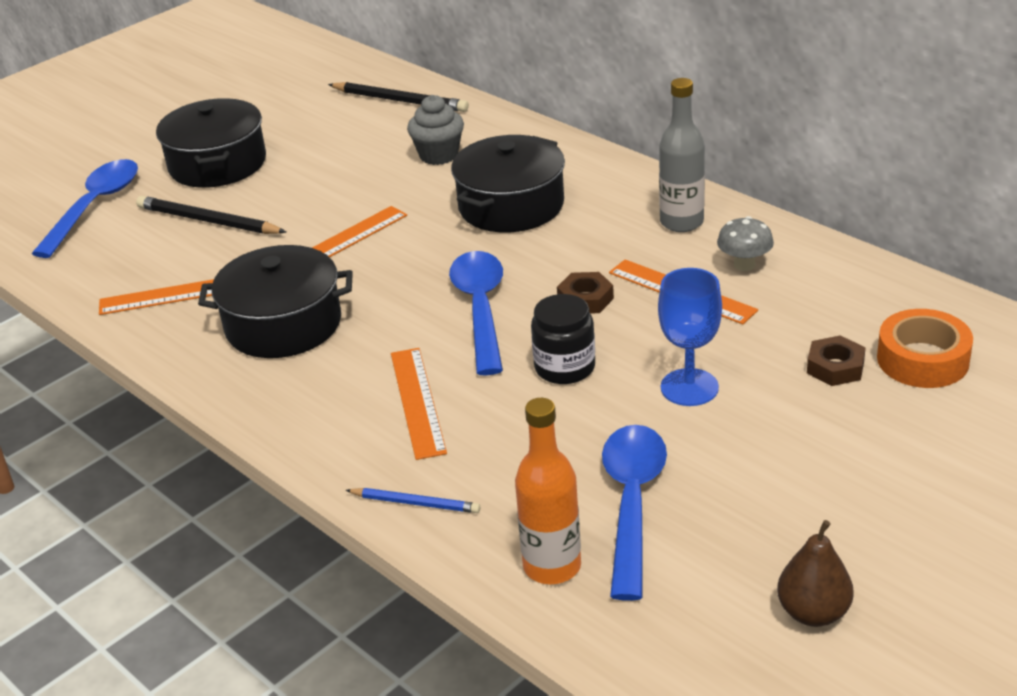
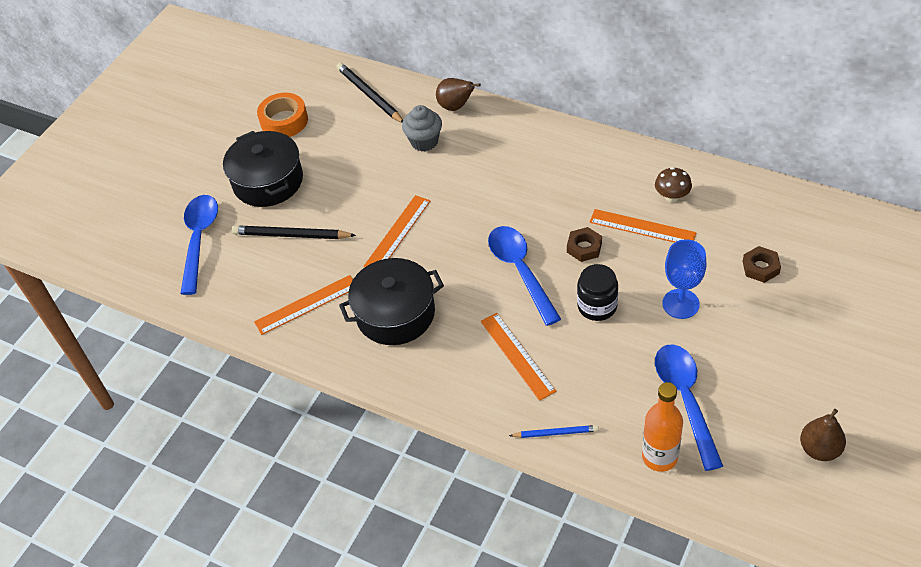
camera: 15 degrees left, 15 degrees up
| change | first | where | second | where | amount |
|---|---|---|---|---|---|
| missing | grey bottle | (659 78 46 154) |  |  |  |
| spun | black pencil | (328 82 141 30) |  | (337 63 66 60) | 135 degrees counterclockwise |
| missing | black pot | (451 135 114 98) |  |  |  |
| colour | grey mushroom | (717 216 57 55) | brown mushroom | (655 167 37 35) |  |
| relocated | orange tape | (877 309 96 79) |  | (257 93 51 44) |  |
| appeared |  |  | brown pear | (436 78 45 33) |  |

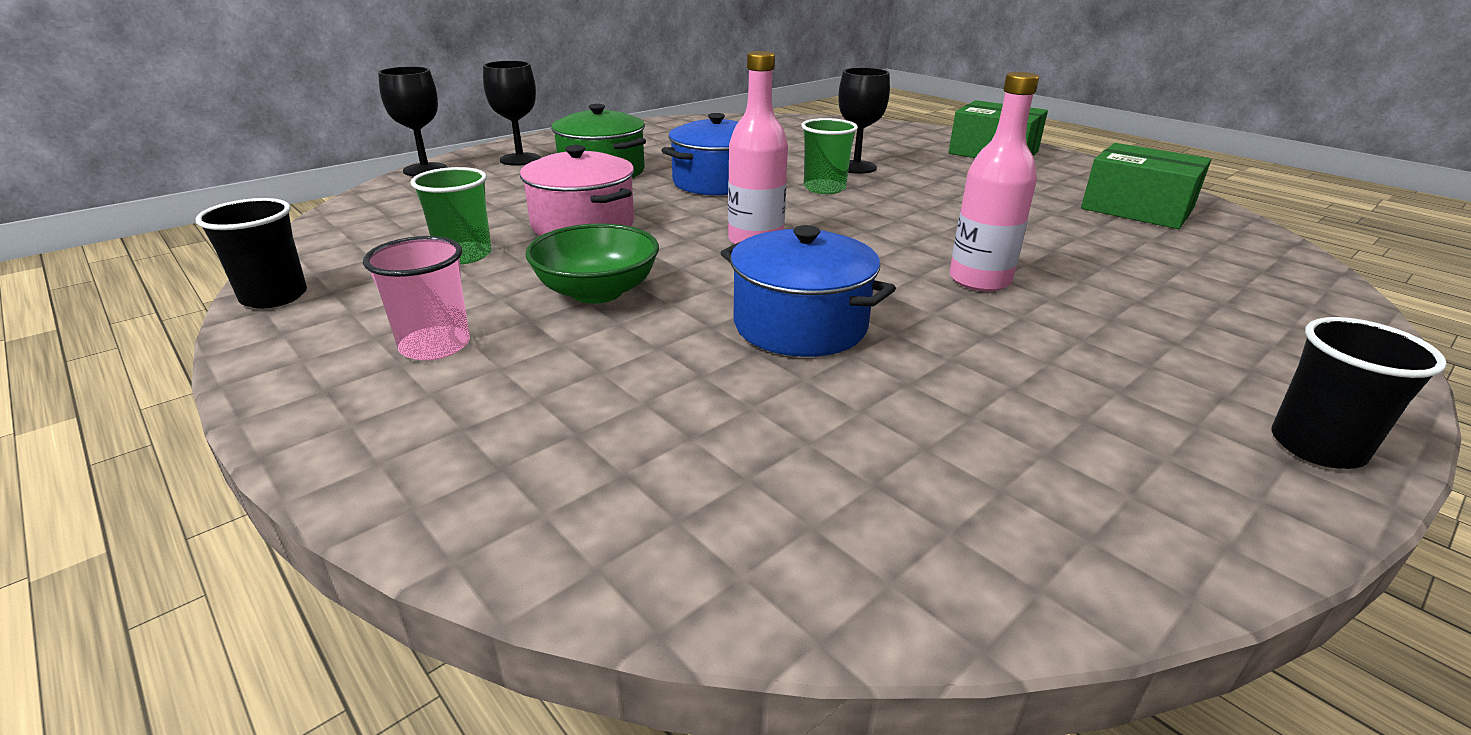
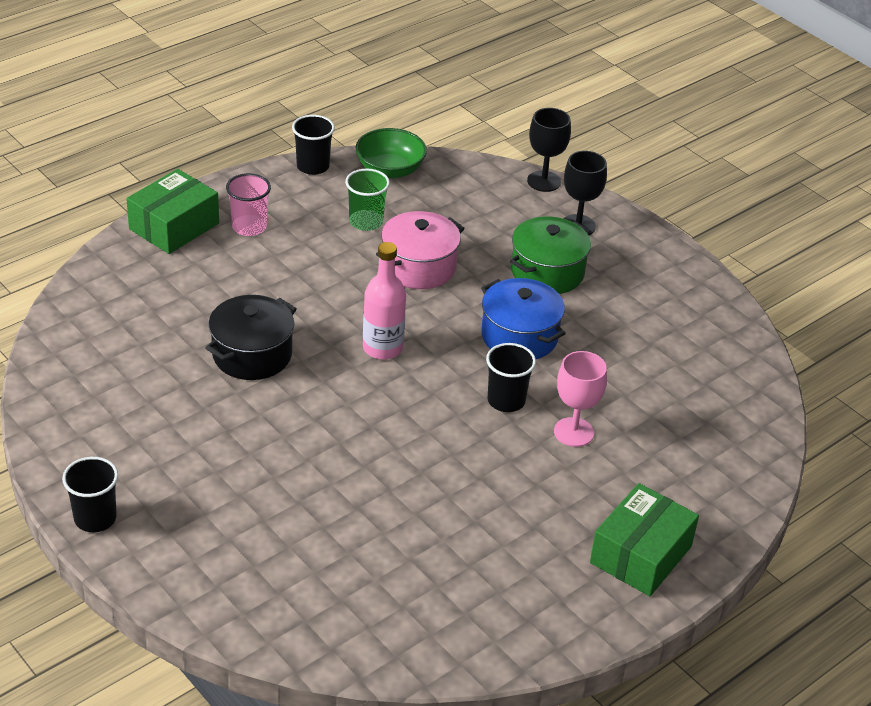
camera: 90 degrees right, 10 degrees up
| change | first | where | second | where | amount |
|---|---|---|---|---|---|
| colour | black goblet | (838 68 52 106) | pink goblet | (554 351 53 96) |  |
| missing | pink bottle | (949 72 90 220) |  |  |  |
| colour | green cup | (801 118 57 76) | black cup | (486 343 50 69) |  |
| relocated | green box | (1081 143 130 86) |  | (126 169 93 85) |  |
| relocated | green bowl | (525 223 134 81) |  | (356 128 71 51) |  |
| colour | blue pot | (721 225 175 132) | black pot | (205 295 92 85) |  |

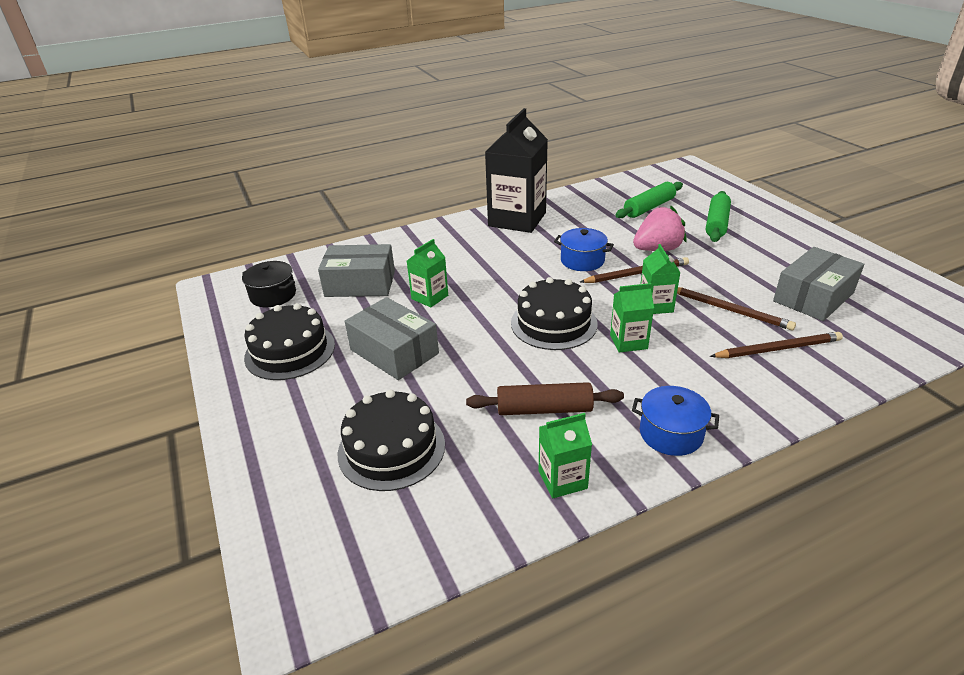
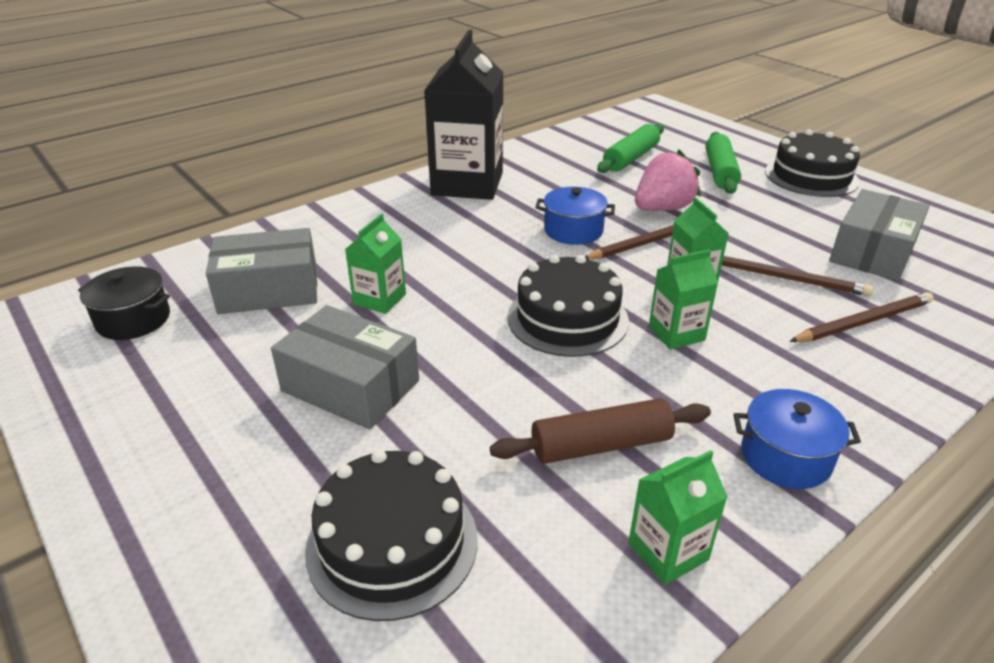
camera: 15 degrees left, 0 degrees up
| change | first | where | second | where | amount |
|---|---|---|---|---|---|
| relocated | black cake | (244 303 91 77) |  | (765 130 95 67) |  |

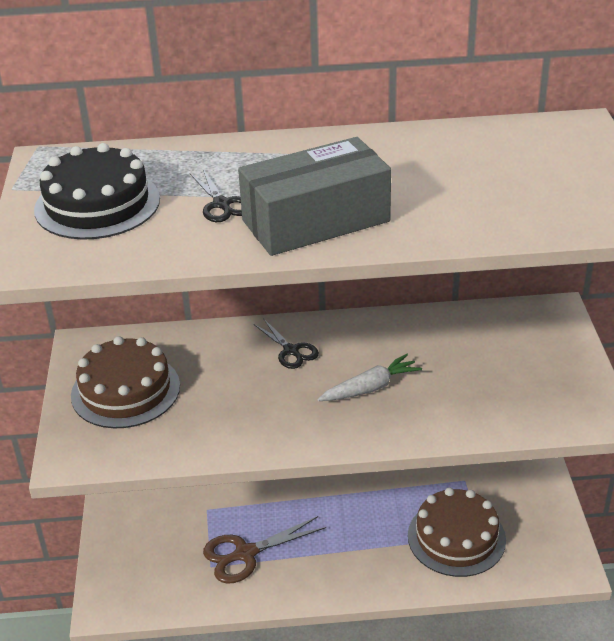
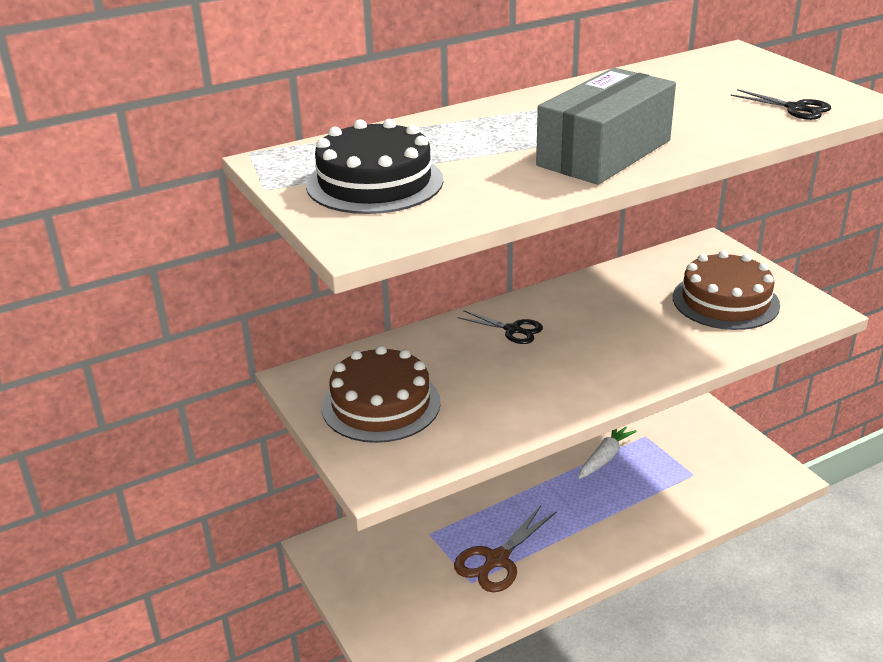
camera: 25 degrees left, 5 degrees down
| change | first | where | second | where | amount |
|---|---|---|---|---|---|
| relocated | black scissors | (190 169 52 53) |  | (730 89 101 31) |  |
| relocated | white carrot | (317 354 105 47) |  | (578 427 59 52) |  |
| relocated | brown cake | (408 488 98 89) |  | (673 251 107 79) |  |

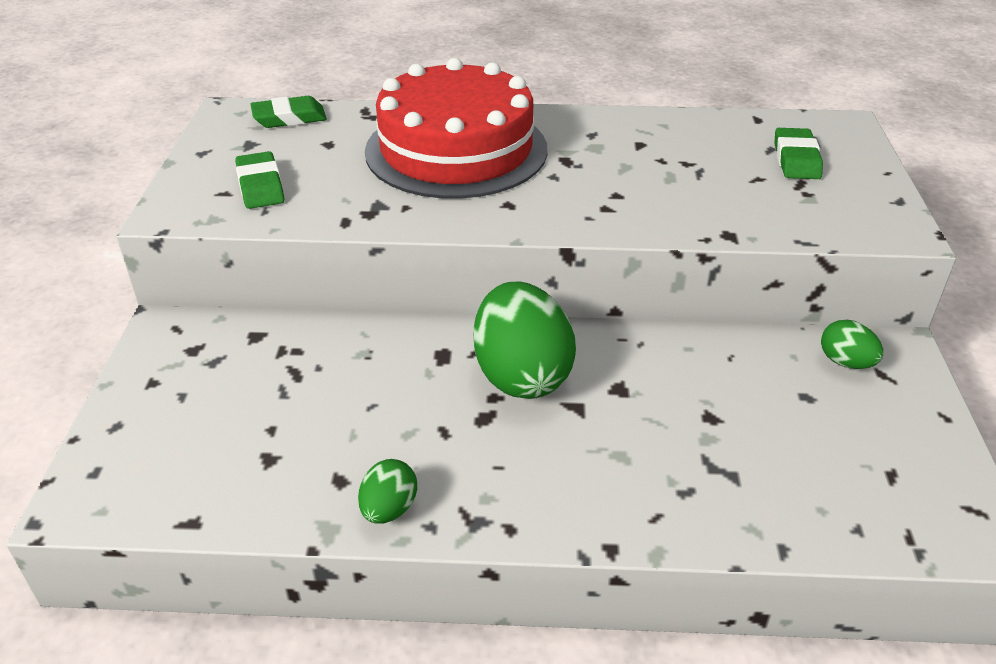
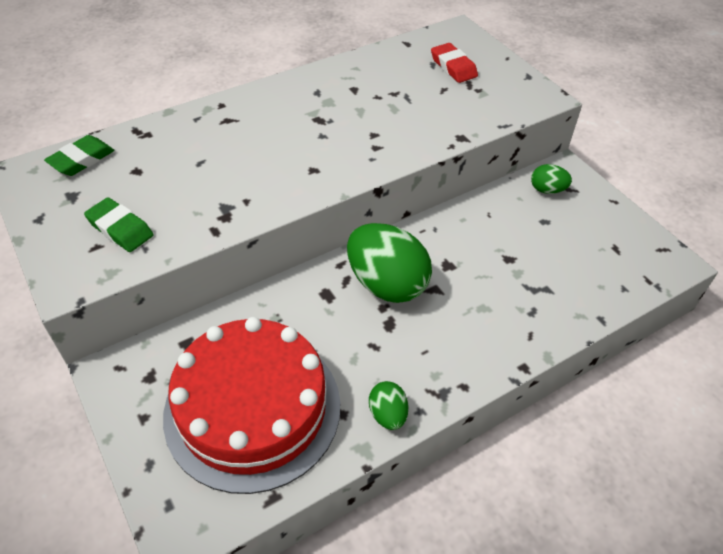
camera: 35 degrees left, 10 degrees up
| change | first | where | second | where | amount |
|---|---|---|---|---|---|
| relocated | red cake | (365 58 182 141) |  | (163 317 177 177) |  |
| colour | green eraser | (775 128 48 51) | red eraser | (431 43 47 40) |  |

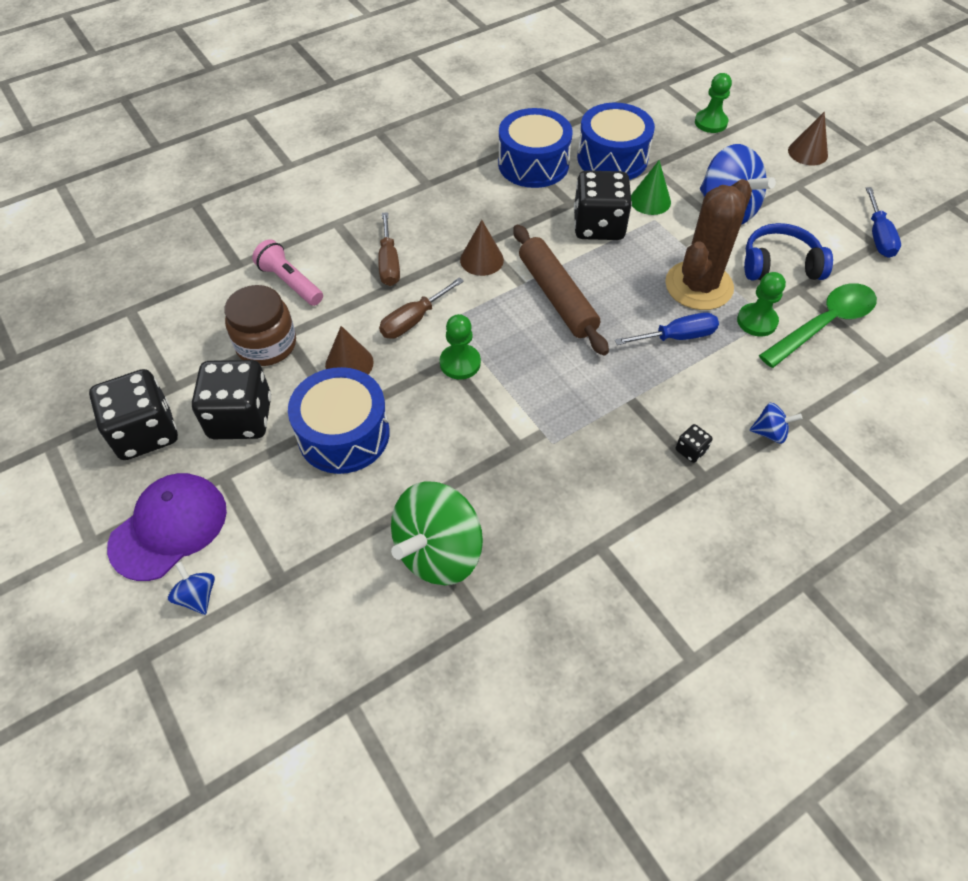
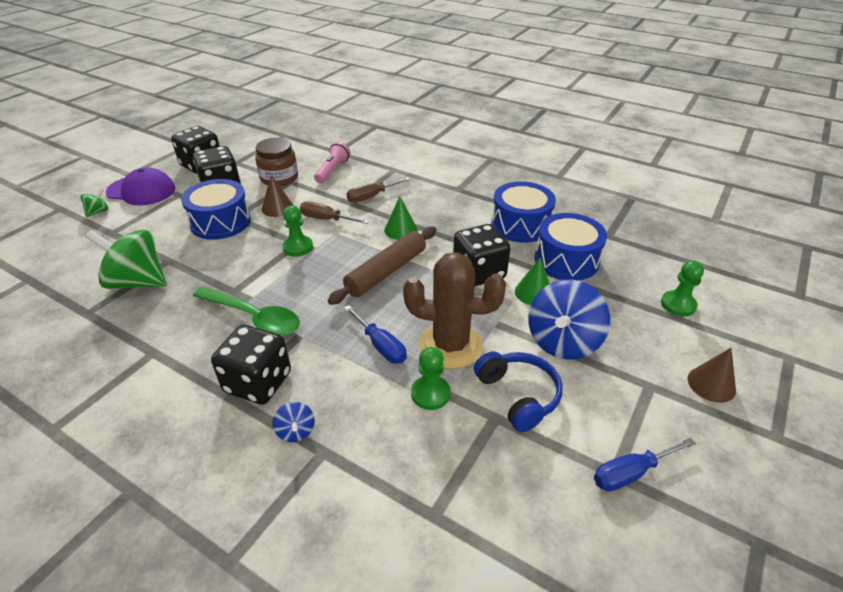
camera: 65 degrees right, 15 degrees down
| change | first | where | second | where | amount |
|---|---|---|---|---|---|
| colour | brown cone | (460 220 44 56) | green cone | (384 196 34 44) |  |
| relocated | green spoon | (759 283 118 85) |  | (193 287 107 48) |  |
| size | black dice | (676 424 37 39) |  | (211 325 80 80) | x2.42 |
| colour | blue spinning top | (168 561 47 54) | green spinning top | (81 188 27 29) |  |

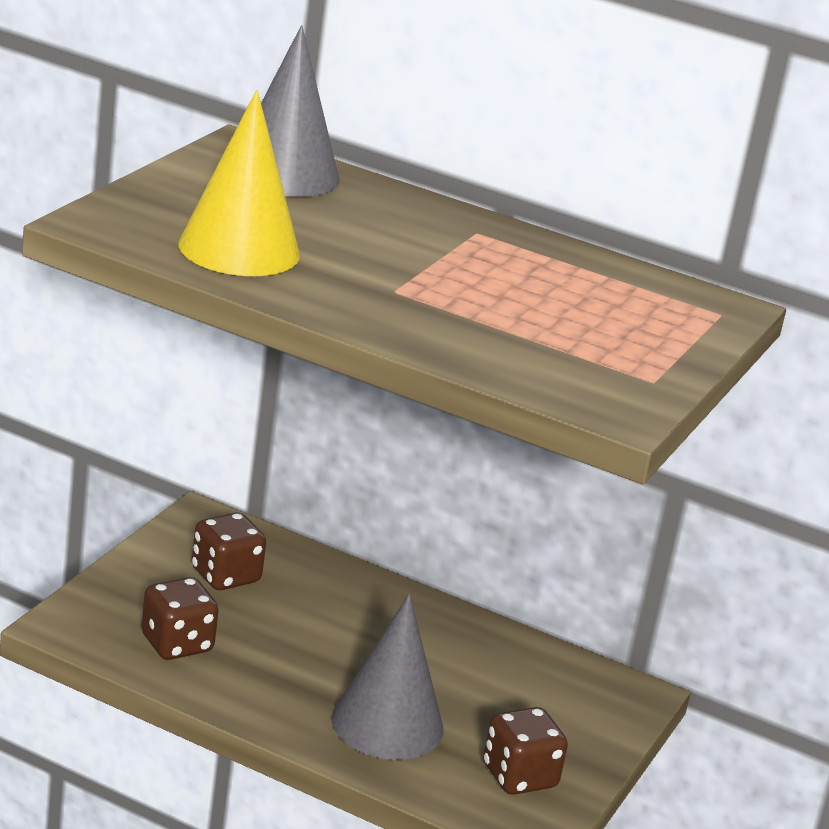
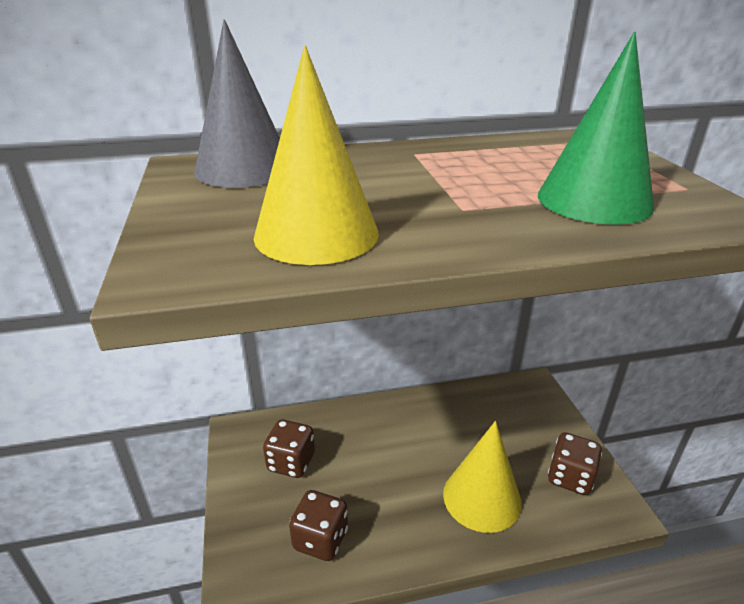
camera: 35 degrees left, 5 degrees up
| change | first | where | second | where | amount |
|---|---|---|---|---|---|
| colour | grey cone | (332 594 112 166) | yellow cone | (443 421 79 112) |  |
| appeared |  |  | green cone | (538 32 116 193) |  |

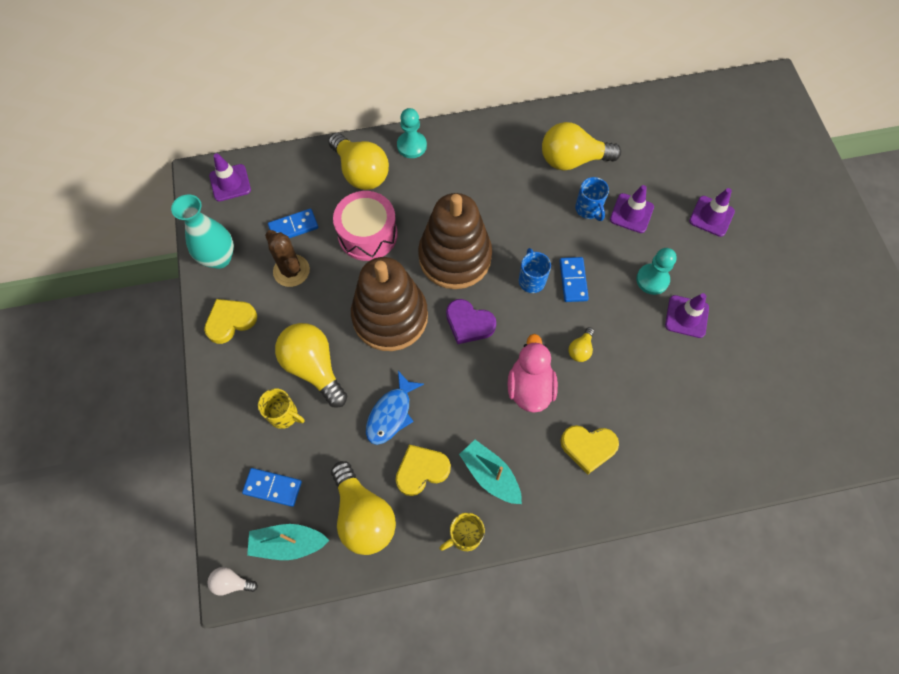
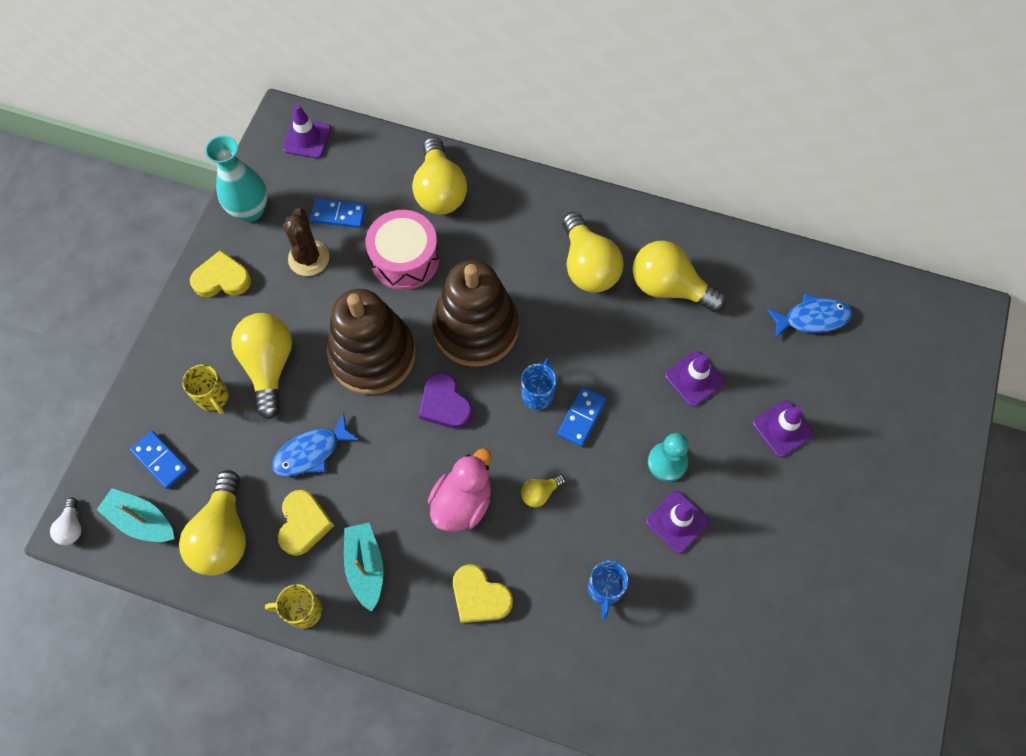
camera: 30 degrees right, 0 degrees up
| change | first | where | second | where | amount |
|---|---|---|---|---|---|
| missing | turquoise pawn | (397 108 30 50) |  |  |  |
| relocated | blue mug | (575 177 34 44) |  | (588 561 41 58) |  |
| spun | yellow heart | (396 444 55 52) |  | (278 490 56 66) | 90 degrees clockwise |
| spun | white light bulb | (207 567 51 29) |  | (50 497 31 48) | 135 degrees counterclockwise |
| appeared |  |  | yellow light bulb | (563 212 61 81) |  |
| appeared |  |  | blue fish | (766 294 86 44) |  |

